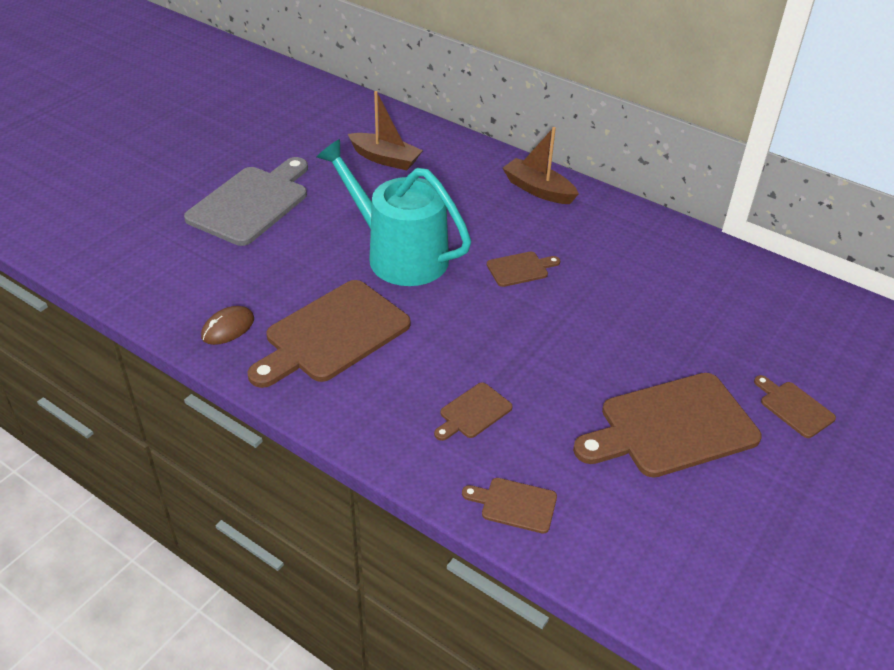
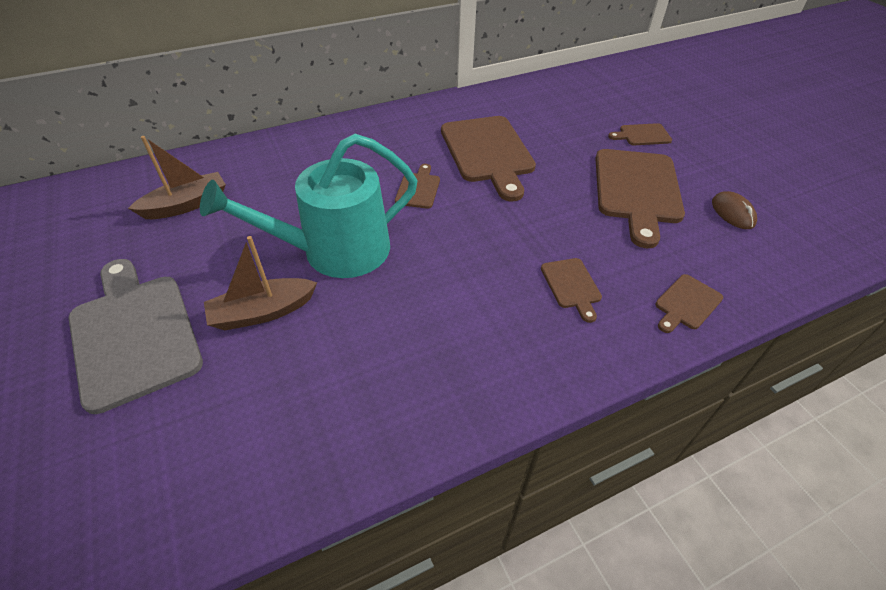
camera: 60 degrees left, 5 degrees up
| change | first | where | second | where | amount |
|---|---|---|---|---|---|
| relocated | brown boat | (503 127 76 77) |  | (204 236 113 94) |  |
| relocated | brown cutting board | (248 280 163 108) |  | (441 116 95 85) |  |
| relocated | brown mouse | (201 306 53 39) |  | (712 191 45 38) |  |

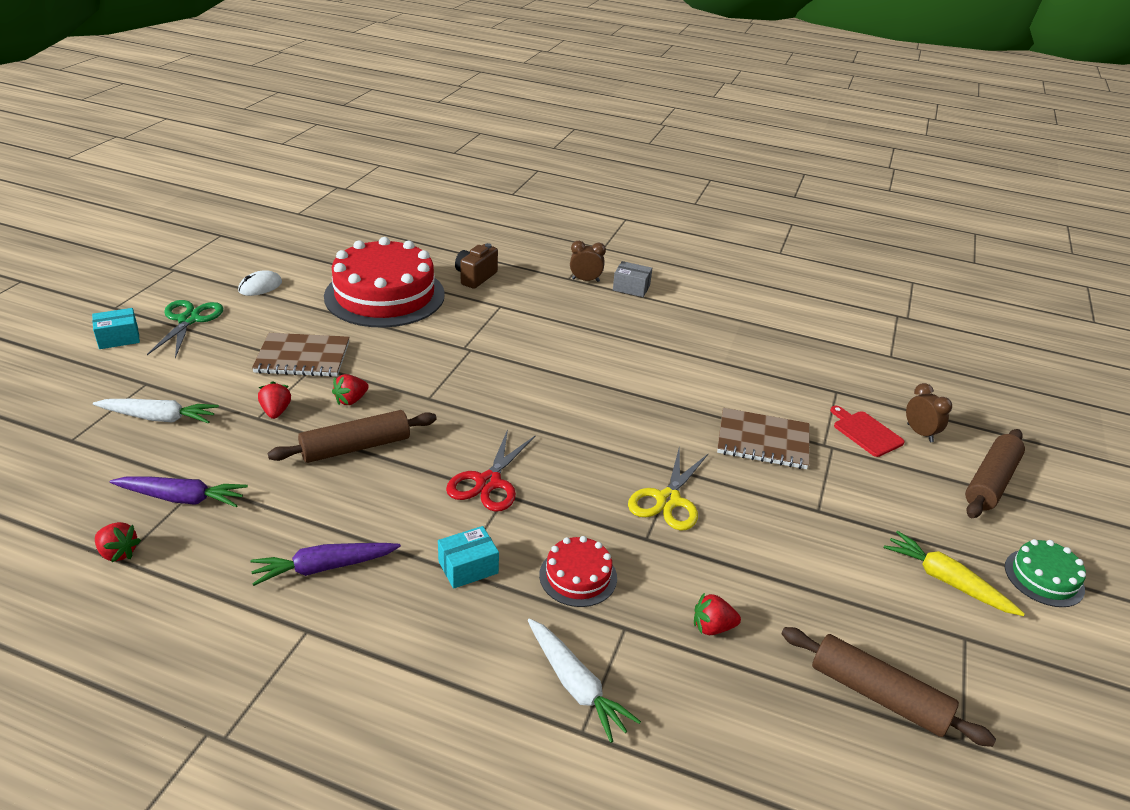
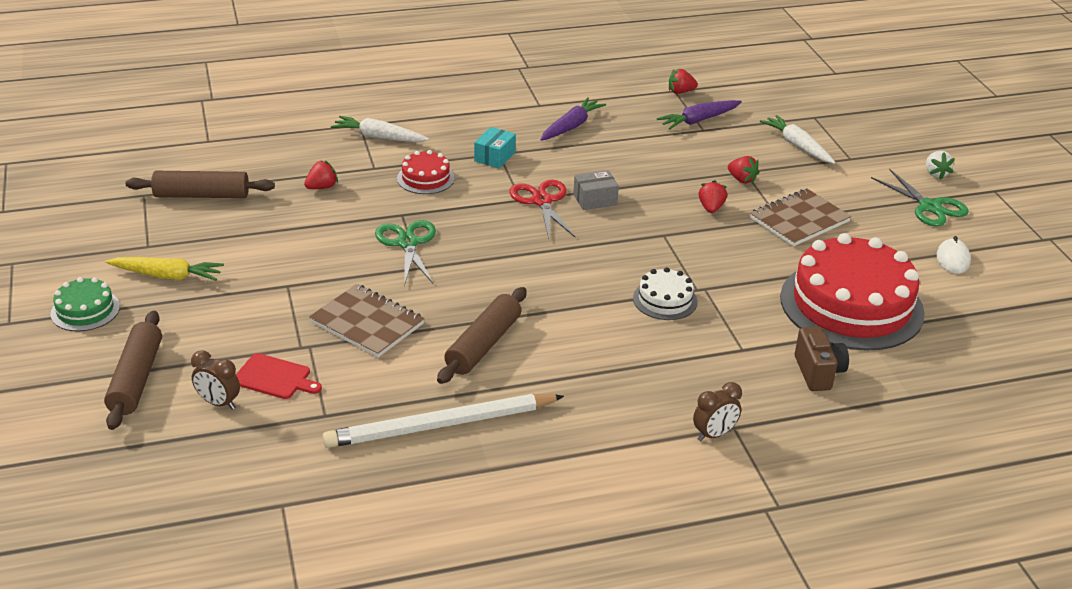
camera: 145 degrees right, 0 degrees up
| change | first | where | second | where | amount |
|---|---|---|---|---|---|
| relocated | grey box | (613 261 39 36) |  | (573 170 46 40) |  |
| exchanged | turquoise box | (92 308 48 41) | white strawberry | (926 151 29 29) |  |
| spun | white carrot | (93 399 126 25) |  | (760 115 76 49) | 90 degrees clockwise |
| spun | brown notebook | (717 408 93 61) |  | (309 284 116 74) | 60 degrees clockwise |
| relocated | brown rolling pin | (268 410 169 53) |  | (437 287 90 97) |  |
| colour | yellow scissors | (628 446 80 84) | green scissors | (375 220 61 66) |  |
| appeared |  |  | white cake | (633 267 65 53) |  |
| appeared |  |  | white pencil | (323 394 241 54) |  |

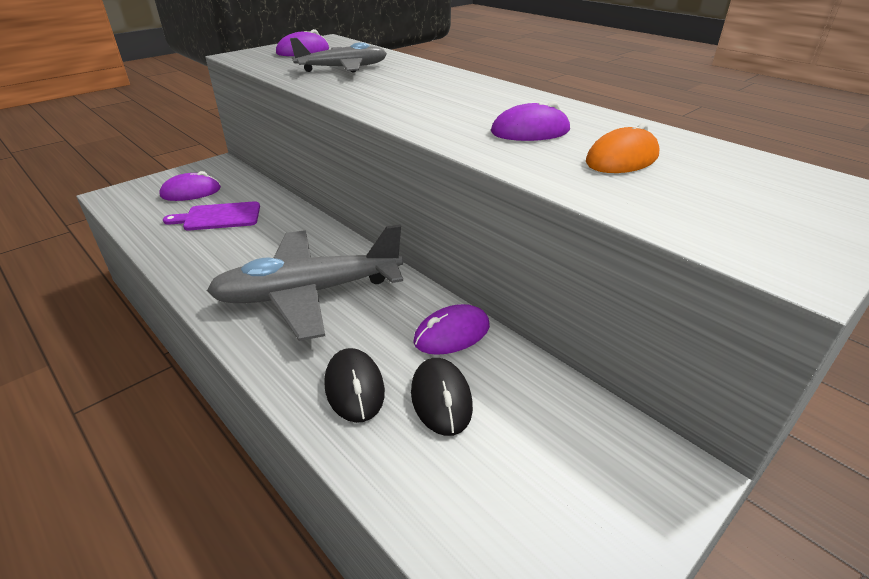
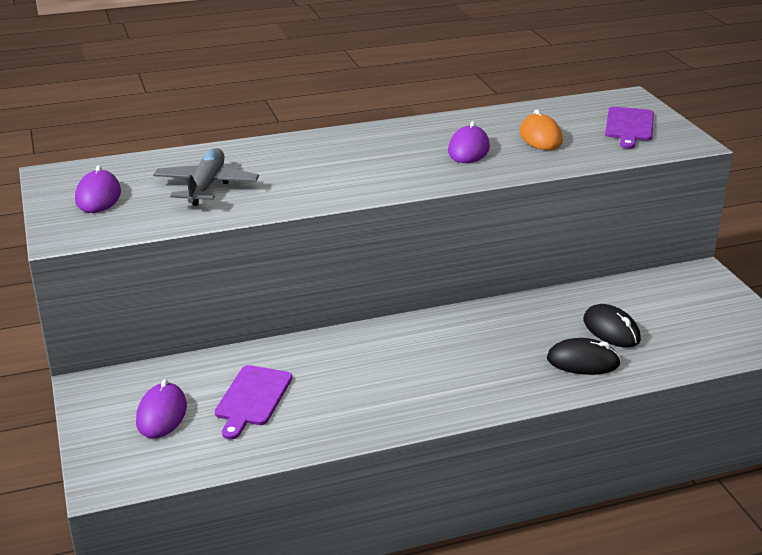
camera: 65 degrees left, 5 degrees down
| change | first | where | second | where | amount |
|---|---|---|---|---|---|
| missing | grey plane | (207 224 196 117) |  |  |  |
| missing | purple mouse | (413 304 77 51) |  |  |  |
| spun | black mouse | (411 358 62 78) |  | (583 304 58 44) | 45 degrees clockwise |
| appeared |  |  | purple cutting board | (605 107 49 42) |  |

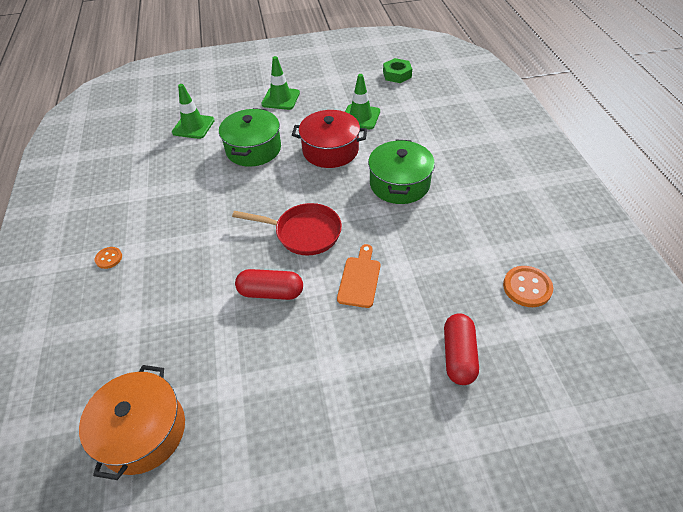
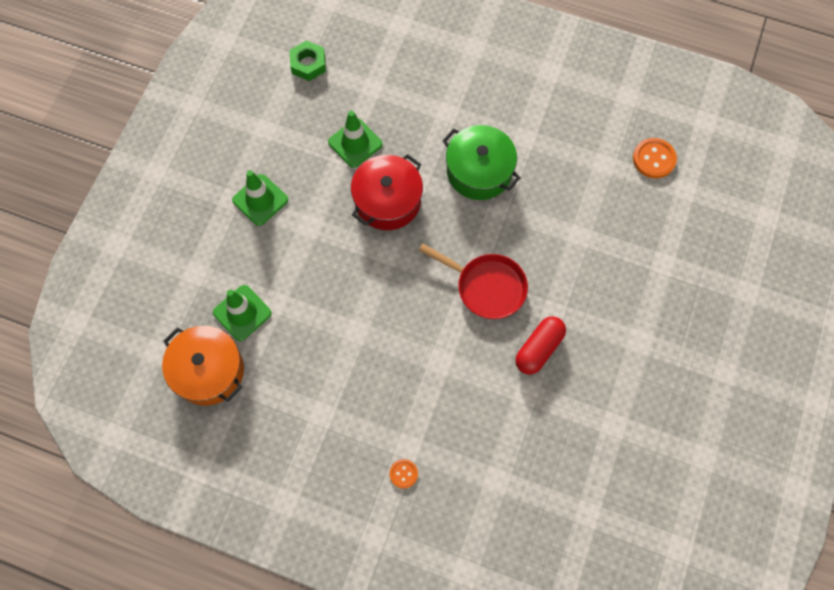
camera: 60 degrees left, 20 degrees up
| change | first | where | second | where | amount |
|---|---|---|---|---|---|
| missing | green pot | (219 108 62 59) |  |  |  |
| spun | red pan | (232 203 110 53) |  | (419 244 109 75) | 75 degrees clockwise |
| missing | orange cutting board | (337 244 43 64) |  |  |  |
| missing | red capsule | (444 313 35 72) |  |  |  |
| relocated | orange pot | (79 365 106 115) |  | (162 326 82 80) |  |

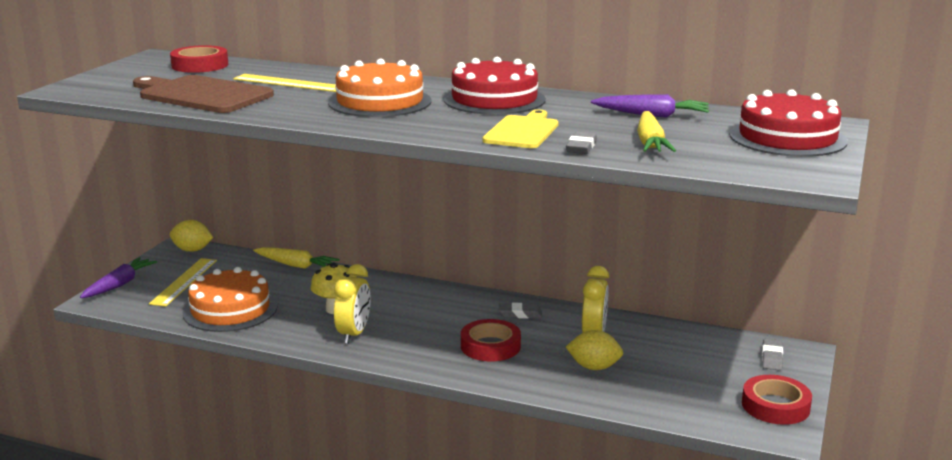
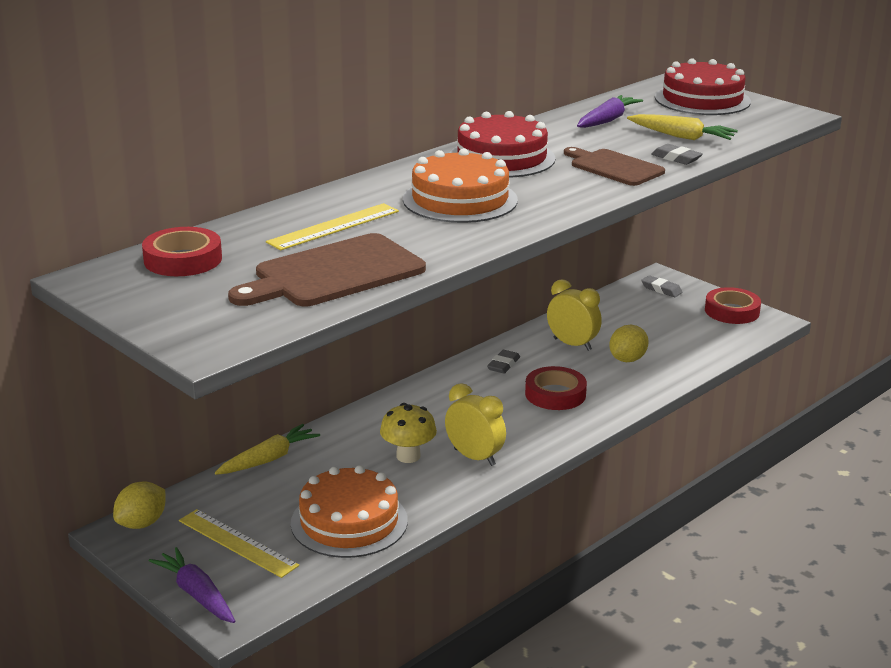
camera: 65 degrees left, 5 degrees up
| change | first | where | second | where | amount |
|---|---|---|---|---|---|
| colour | yellow cutting board | (482 109 77 39) | brown cutting board | (564 147 101 39) |  |

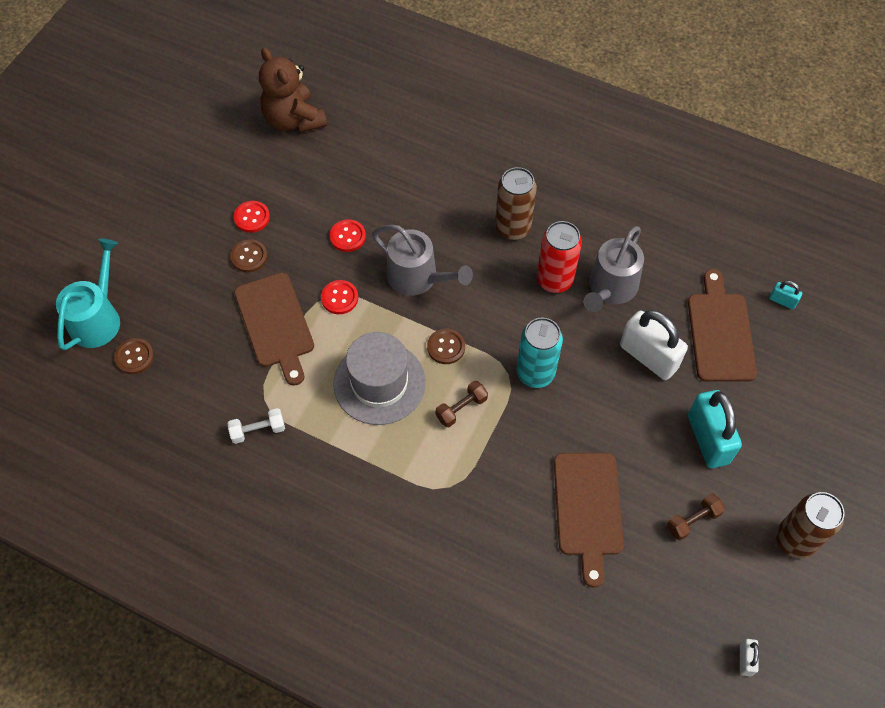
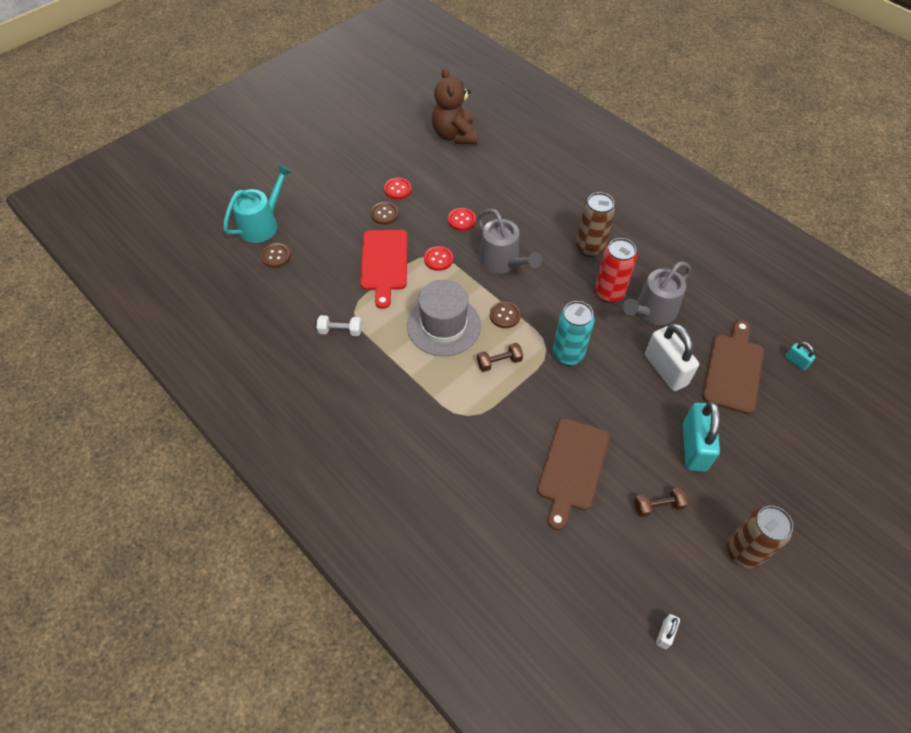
camera: 20 degrees right, 5 degrees down
| change | first | where | second | where | amount |
|---|---|---|---|---|---|
| colour | brown cutting board | (234 272 80 114) | red cutting board | (360 230 47 79) |  |

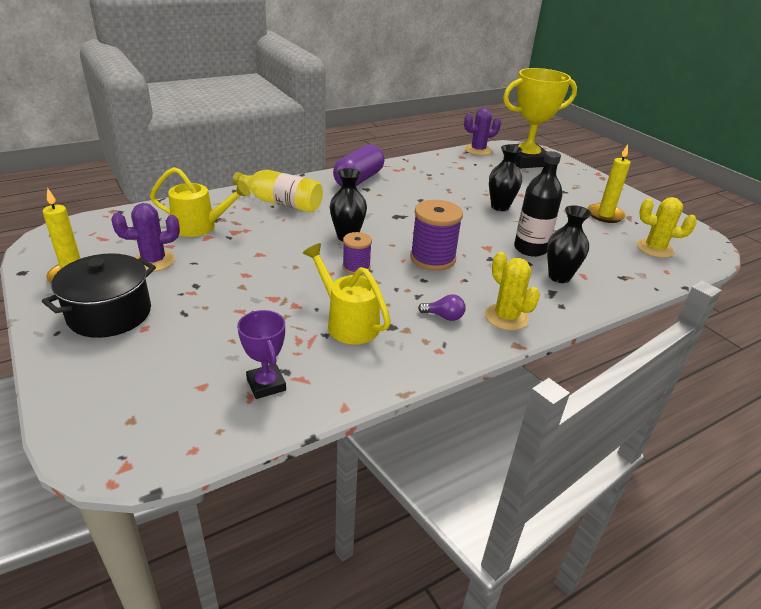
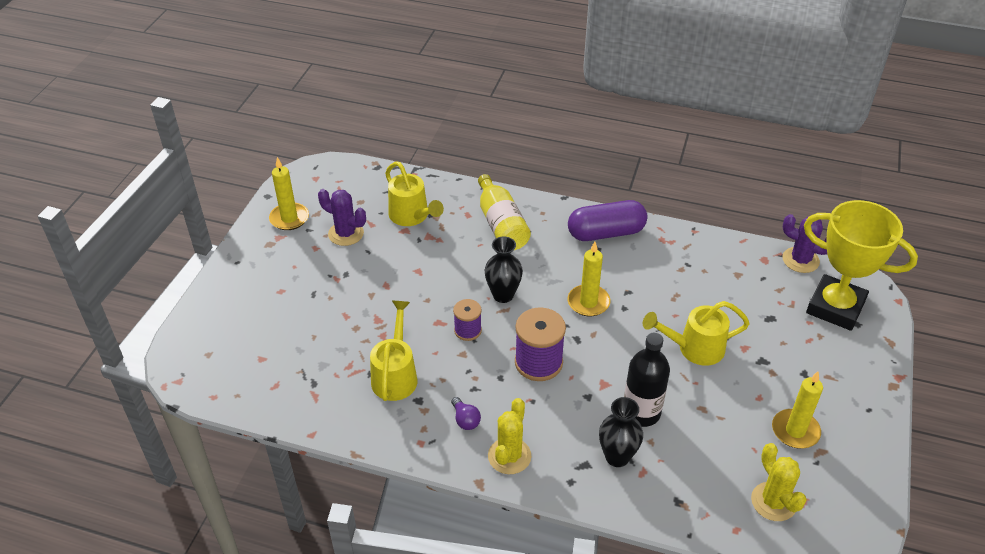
camera: 50 degrees right, 10 degrees up
| change | first | where | second | where | amount |
|---|---|---|---|---|---|
| exchanged | black vase | (489 145 33 66) | yellow watering can | (643 301 107 65) |  |
| missing | black pot | (42 253 114 85) |  |  |  |
| missing | purple trophy | (237 310 49 89) |  |  |  |
| appeared |  |  | yellow candle | (568 242 43 75) |  |

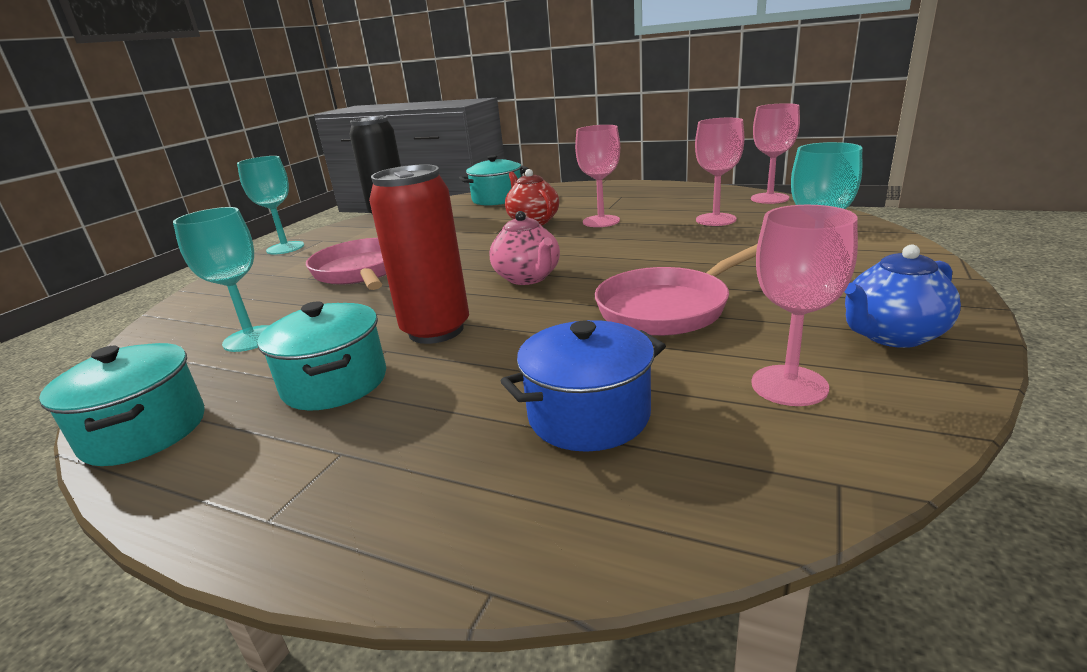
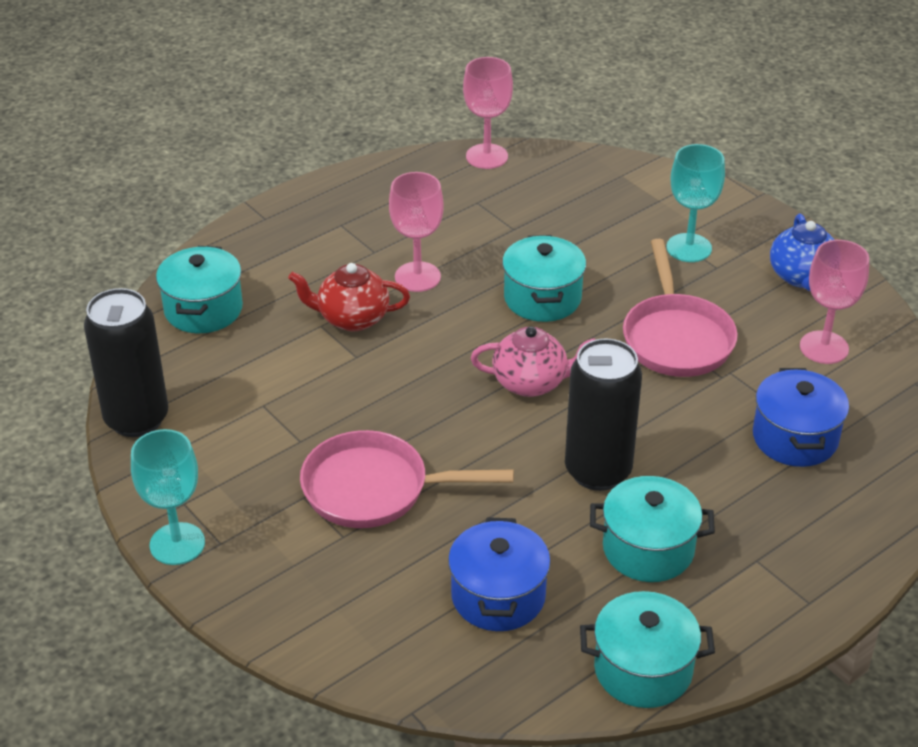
camera: 65 degrees left, 15 degrees up
| change | first | where | second | where | amount |
|---|---|---|---|---|---|
| missing | pink goblet | (695 118 49 108) |  |  |  |
| colour | red can | (369 164 100 180) | black can | (565 338 77 153) |  |
| exchanged | turquoise goblet | (173 207 97 145) | blue pot | (448 517 103 114) |  |
| appeared |  |  | turquoise pot | (502 235 84 87) |  |

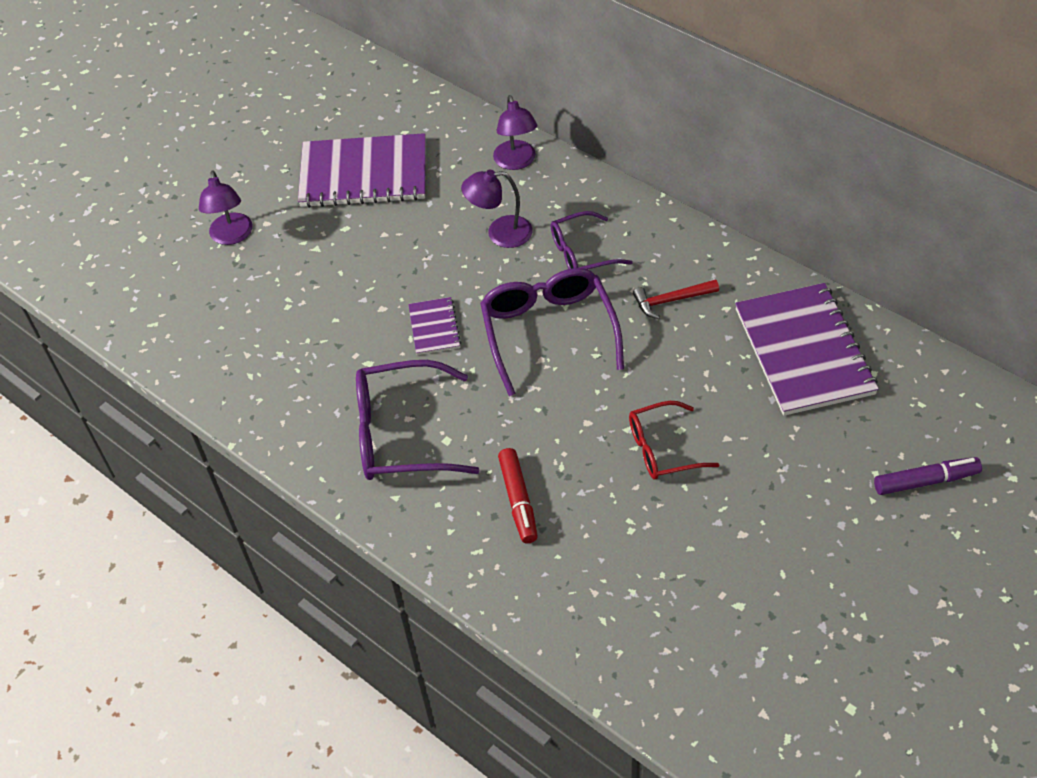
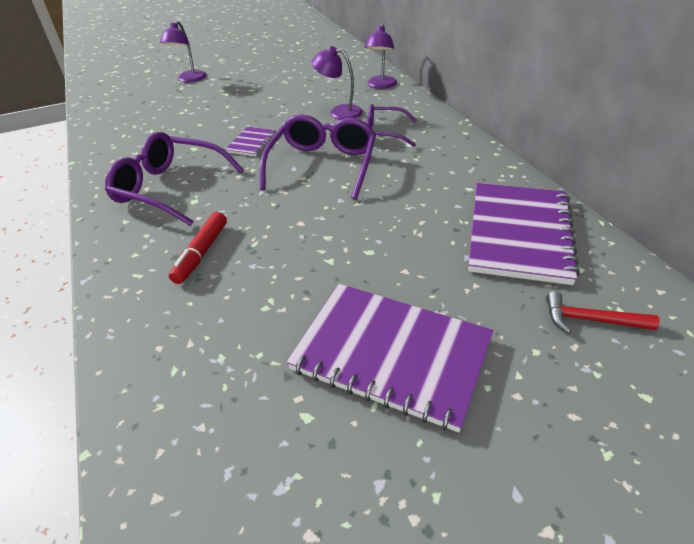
camera: 25 degrees right, 10 degrees down
| change | first | where | second | where | amount |
|---|---|---|---|---|---|
| relocated | purple notebook | (298 133 128 75) |  | (287 284 206 148) |  |
| relocated | red hammer | (633 279 86 40) |  | (547 291 112 43) |  |
| missing | red glasses | (629 401 90 79) |  |  |  |
| missing | purple marker | (874 457 108 38) |  |  |  |

